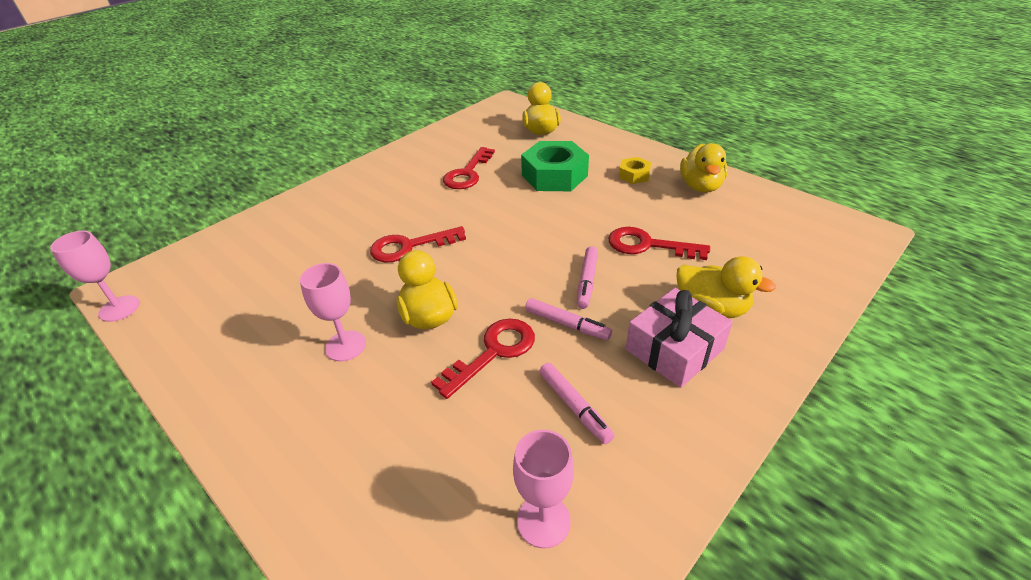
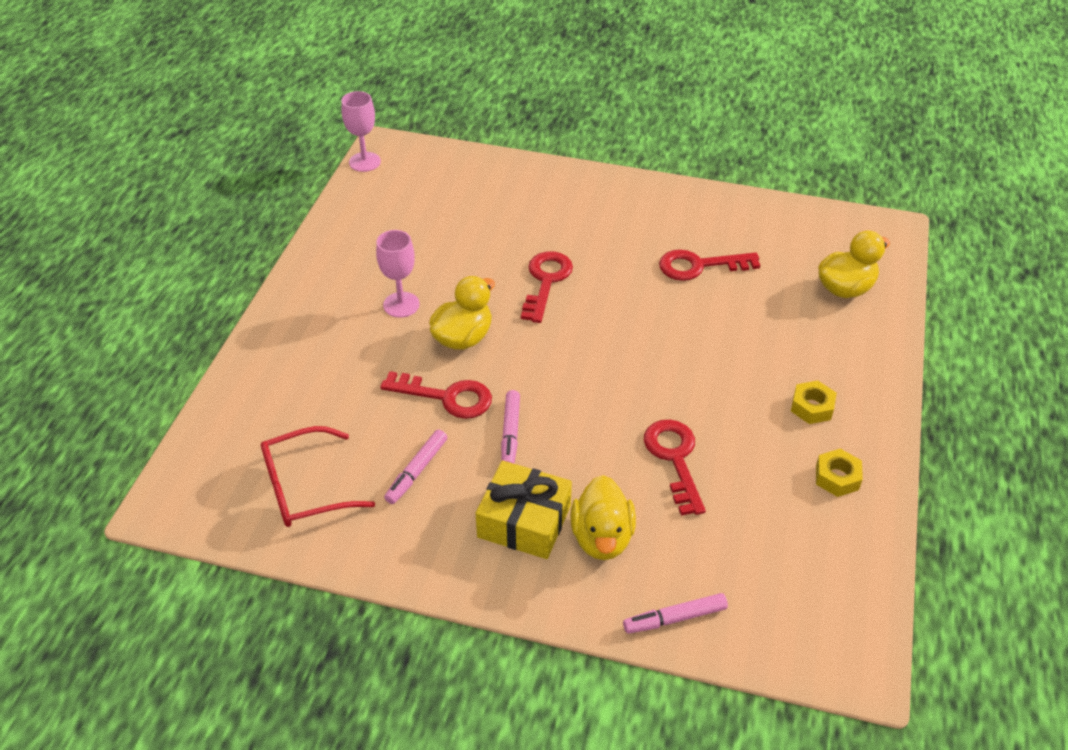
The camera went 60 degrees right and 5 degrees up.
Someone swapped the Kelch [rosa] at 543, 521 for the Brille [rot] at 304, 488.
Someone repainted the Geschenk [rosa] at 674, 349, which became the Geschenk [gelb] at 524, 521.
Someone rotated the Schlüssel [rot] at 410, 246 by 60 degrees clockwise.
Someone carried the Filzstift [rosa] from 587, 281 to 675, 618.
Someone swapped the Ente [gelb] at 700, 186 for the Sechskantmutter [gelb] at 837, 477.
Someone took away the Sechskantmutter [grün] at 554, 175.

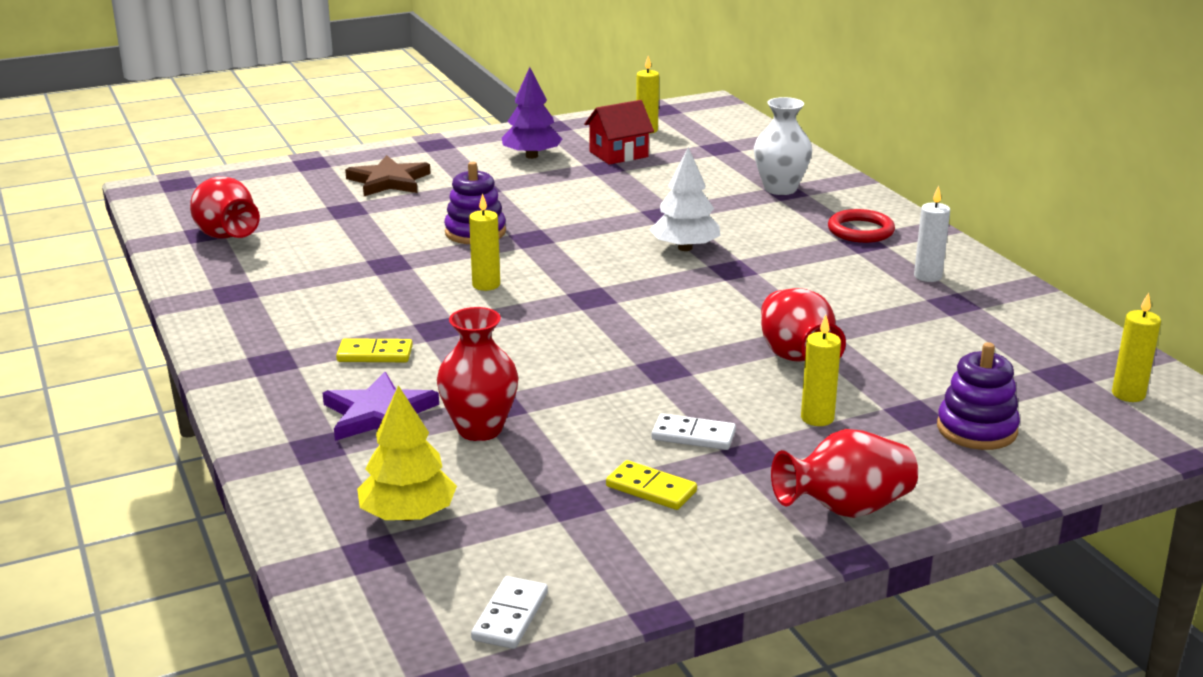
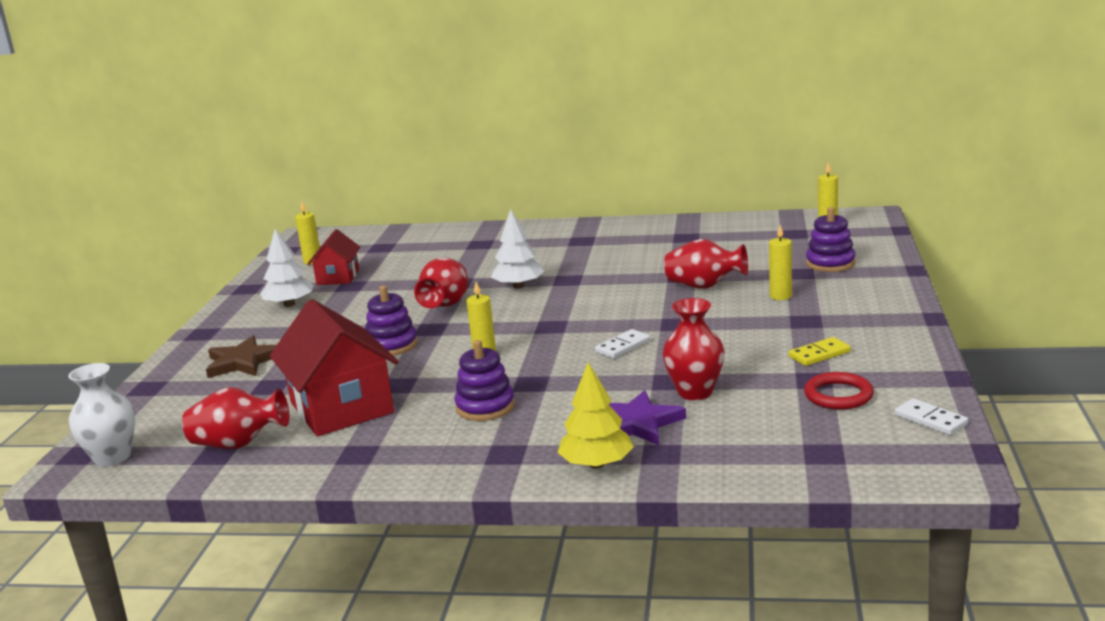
The camera went 55 degrees left and 5 degrees down.
Someone carried the Vase [weiß] from 780, 189 to 112, 457.
Someone repainted the Baum [lila] at 531, 156, which became the Baum [weiß] at 289, 304.
Someone put down the Haus [rot] at 341, 408.
Someone carried the Vase [rot] from 846, 509 to 446, 304.
Someone put down the Stapelspielzeug [lila] at 485, 407.
Someone carried the Baum [gelb] from 408, 515 to 596, 464.
Someone carried the Dominostein [weiß] from 693, 436 to 623, 346.
Someone carried the Ring [rot] from 860, 231 to 838, 395.
Someone took away the Dominostein [gelb] at 375, 354.
Someone took away the Kerze [weiß] at 927, 276.

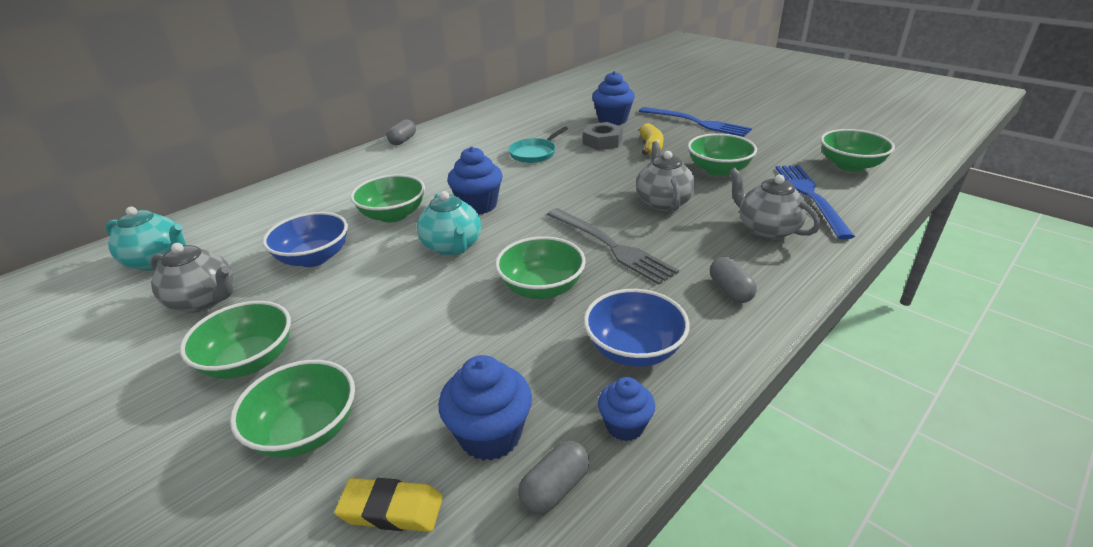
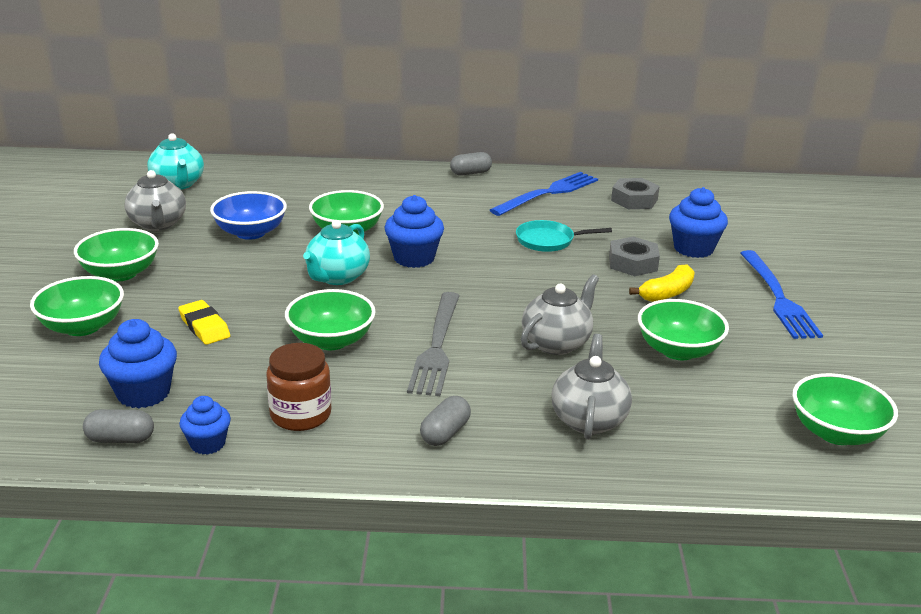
The camera went 45 degrees right and 5 degrees down.
Someone carried the Radiergummi [gelb] from 391, 509 to 204, 327.
Someone swapped the Schüssel [blau] at 634, 349 for the Einmachglas [braun] at 300, 414.
Someone carried the Gabel [blau] from 810, 196 to 548, 193.
Someone put down the Sechskantmutter [grau] at 634, 200.

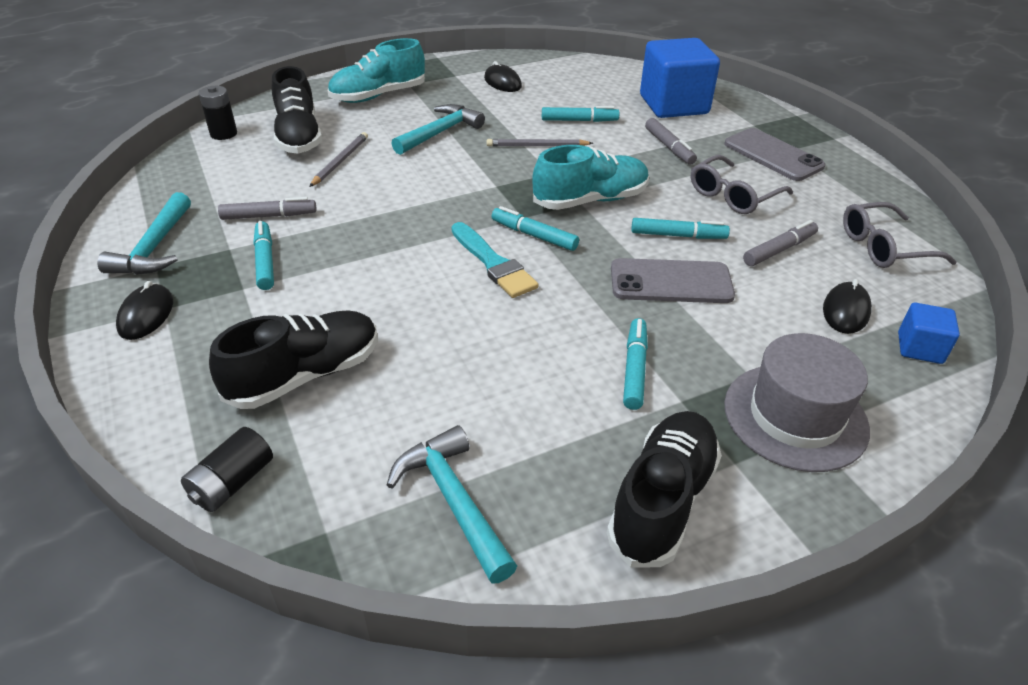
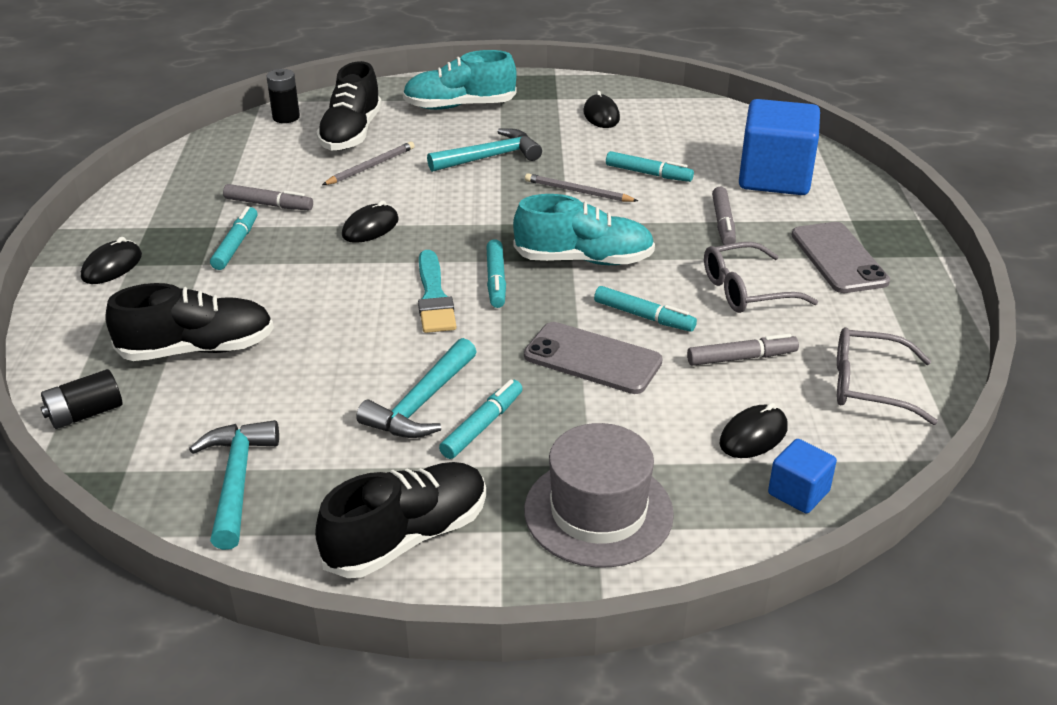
The camera went 25 degrees right and 5 degrees down.
Someone put down the Computermaus [schwarz] at 370, 228.
Someone carried the Hammer [türkis] from 155, 248 to 421, 403.
Someone rotated the Filzstift [türkis] at 534, 235 by 150 degrees counterclockwise.

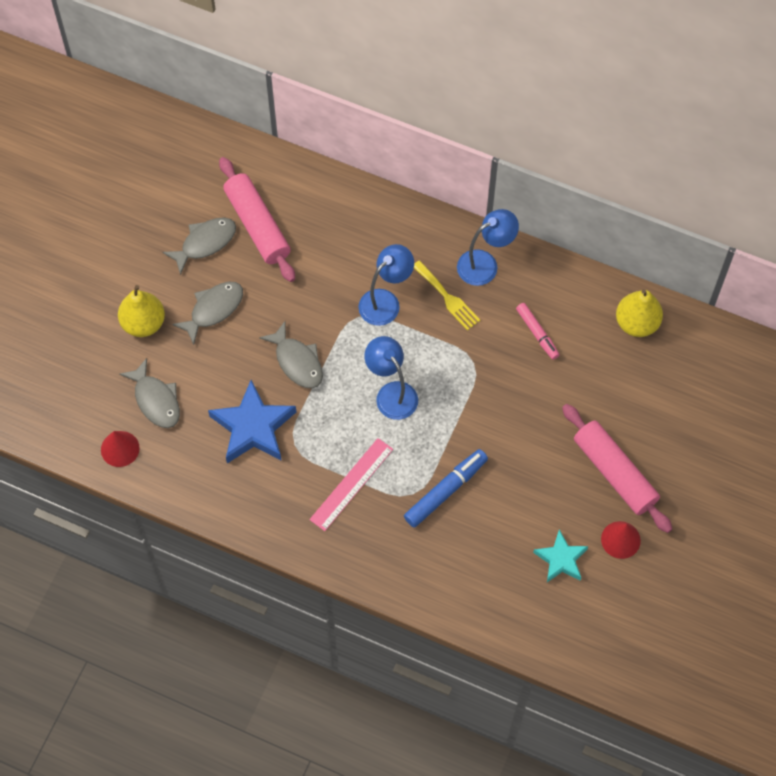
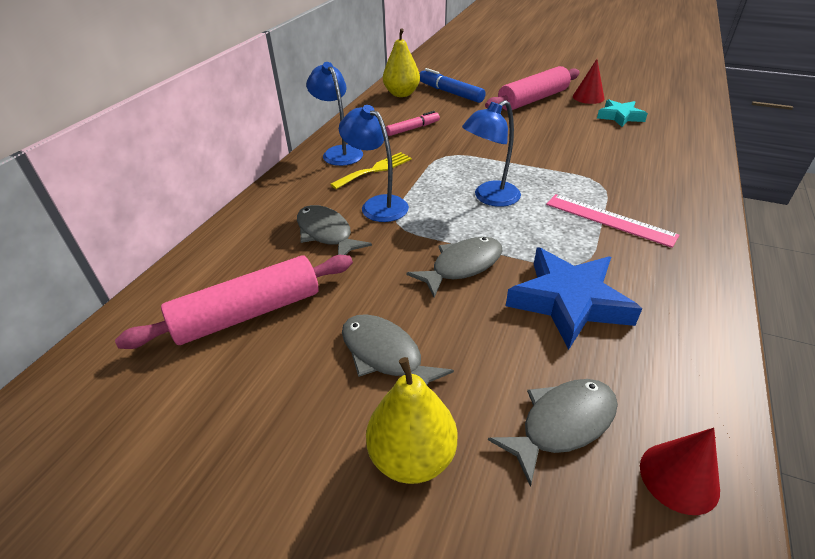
The camera went 90 degrees left and 25 degrees down.
Someone carried the Fisch [grau] from 205, 243 to 326, 233.
Someone carried the Filzstift [blau] from 445, 491 to 450, 93.

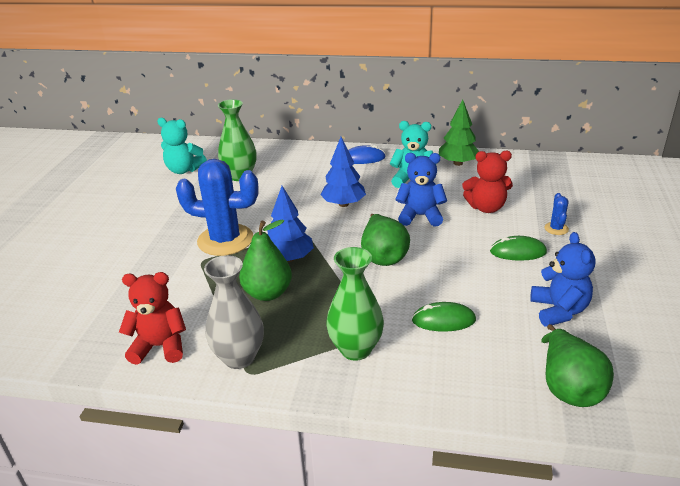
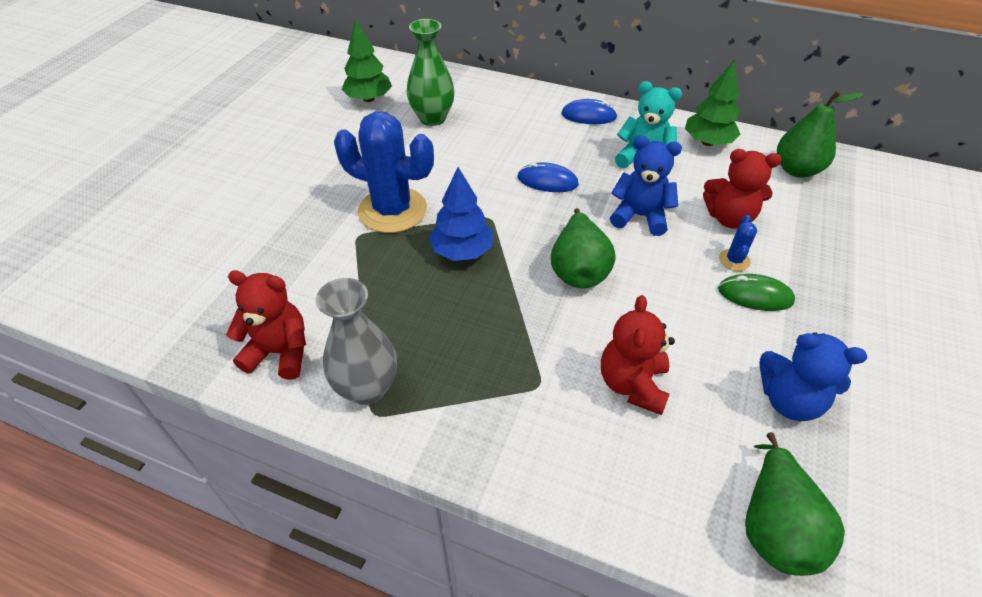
The camera went 10 degrees right and 15 degrees up.
Someone swapped the Teddybär [türkis] at 184, 170 for the Baum [grün] at 369, 99.
Someone swapped the Baum [blau] at 343, 204 for the Computermaus [blau] at 547, 181.
Someone swapped the Computermaus [grün] at 443, 320 for the Teddybär [rot] at 632, 384.
Someone carried the Kaktus [blau] from 556, 229 to 734, 260.
Someone rotated the Teddybär [blau] at 559, 311 by 105 degrees clockwise.
Someone carried the Birne [grün] from 267, 293 to 796, 170.
Someone took away the Vase [grün] at 355, 349.

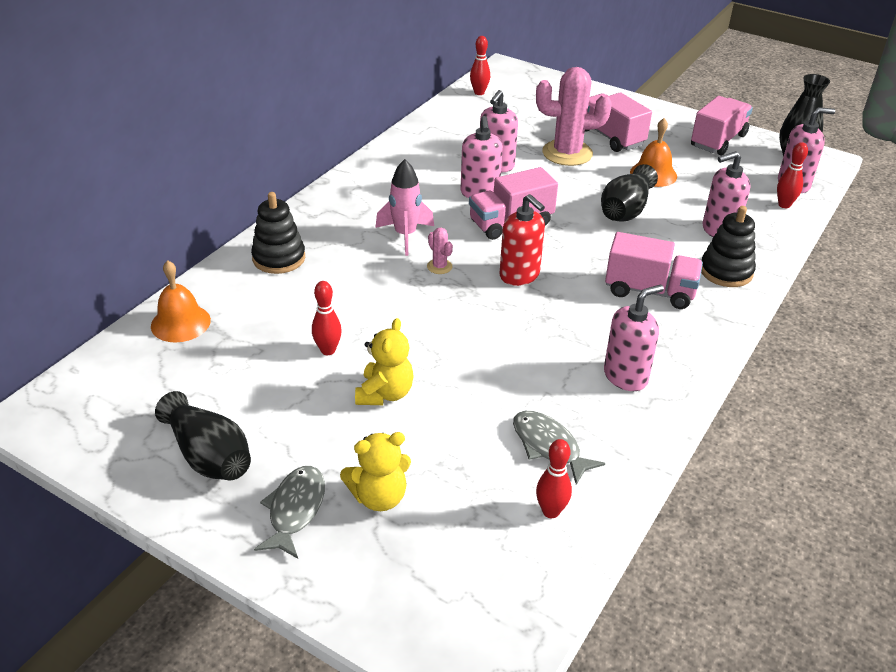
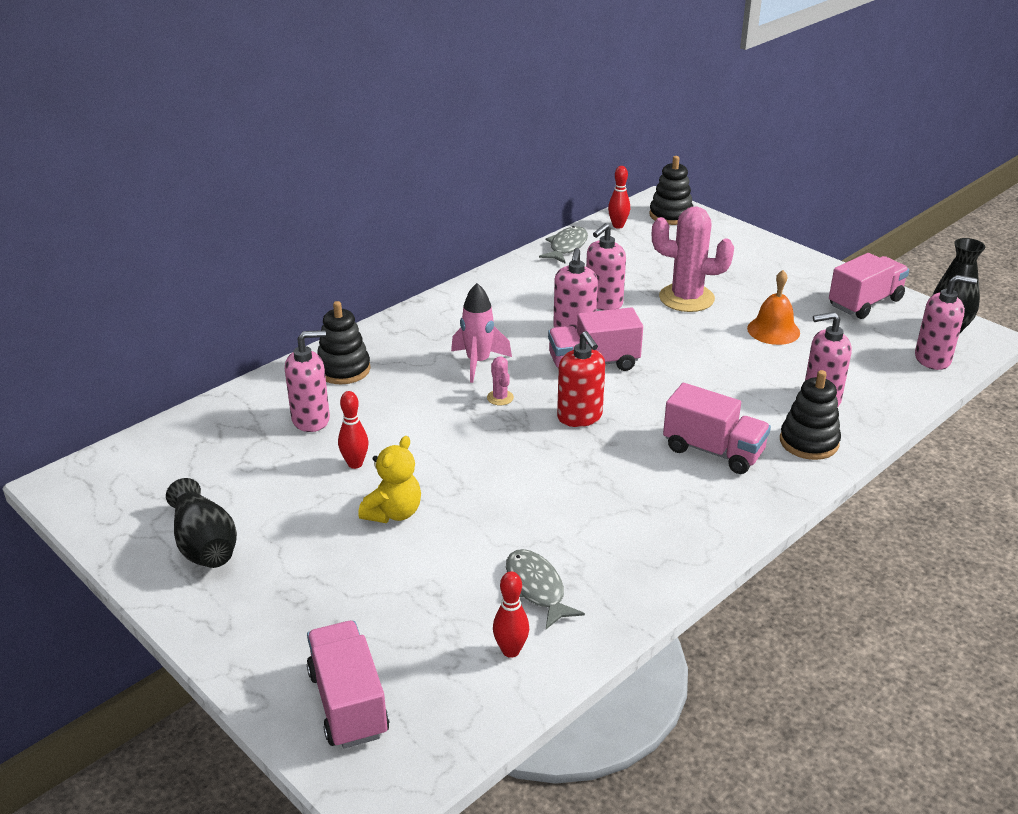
The camera went 15 degrees right and 5 degrees down.
Someone carried the Seifenspender [rosa] from 625, 376 to 311, 419.
Someone carried the Lastwagen [rosa] from 611, 137 to 348, 703.
Someone carried the Fisch [grau] from 295, 510 to 566, 247.
Someone put down the Stapelspielzeug [schwarz] at 671, 215.
Someone took away the Glocke [orange] at 180, 323.
Someone took away the Teddybär [gelb] at 379, 497.
Someone took away the Vase [schwarz] at 626, 210.
Someone took away the Bowlingkegel [rot] at 784, 205.

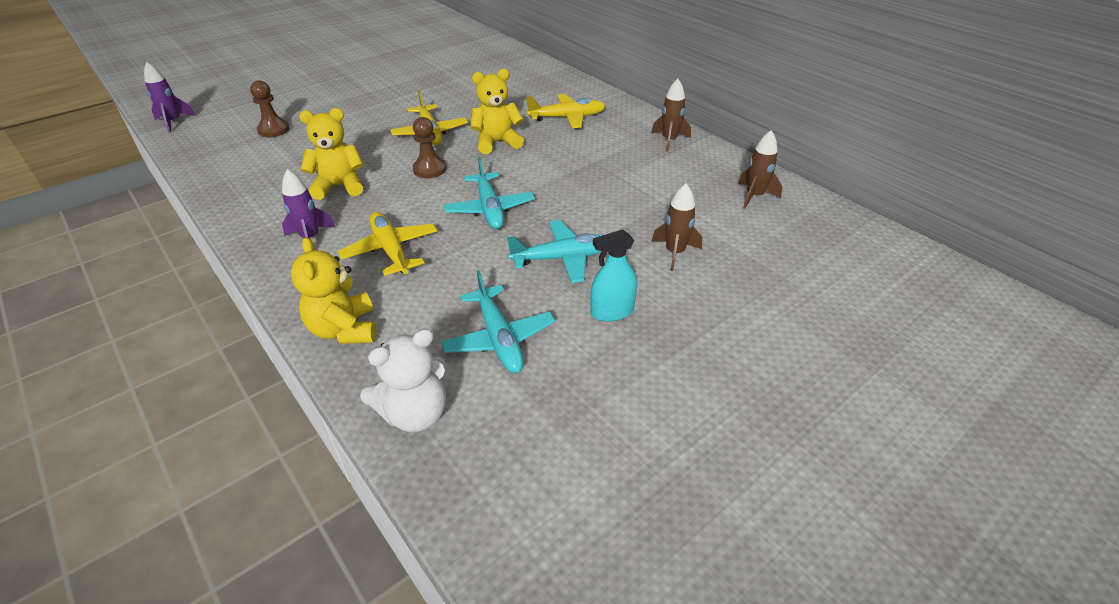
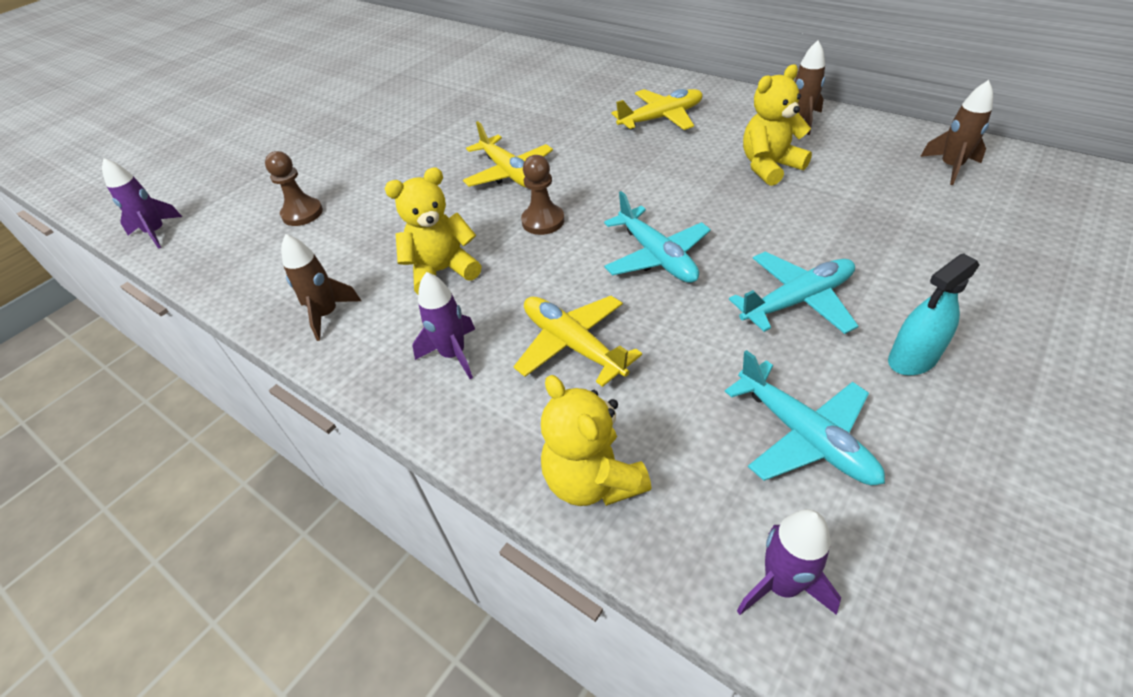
The camera went 10 degrees left and 5 degrees up.
Someone carried the Rakete [braun] from 674, 253 to 327, 314.
Someone swapped the Teddybär [weiß] at 415, 413 for the Rakete [lila] at 781, 584.
Someone carried the Teddybär [gelb] from 497, 142 to 769, 167.

